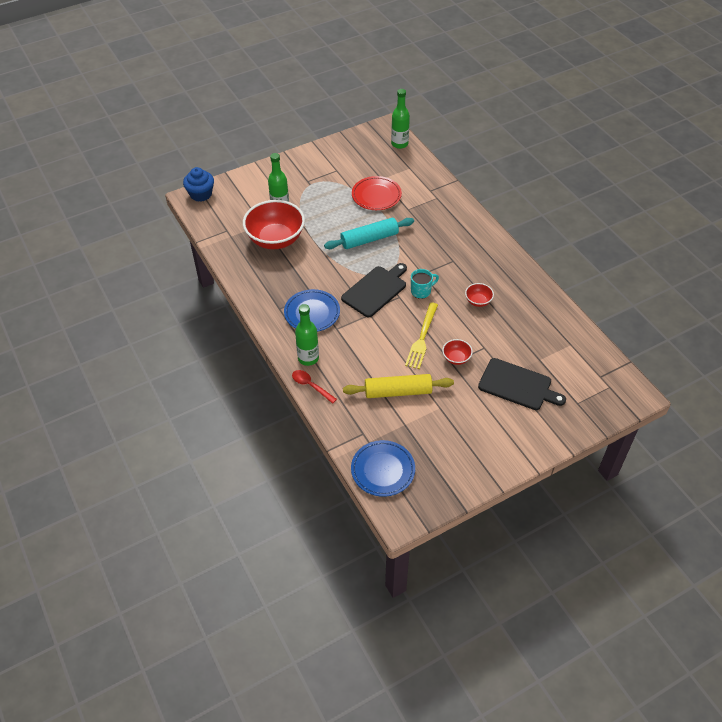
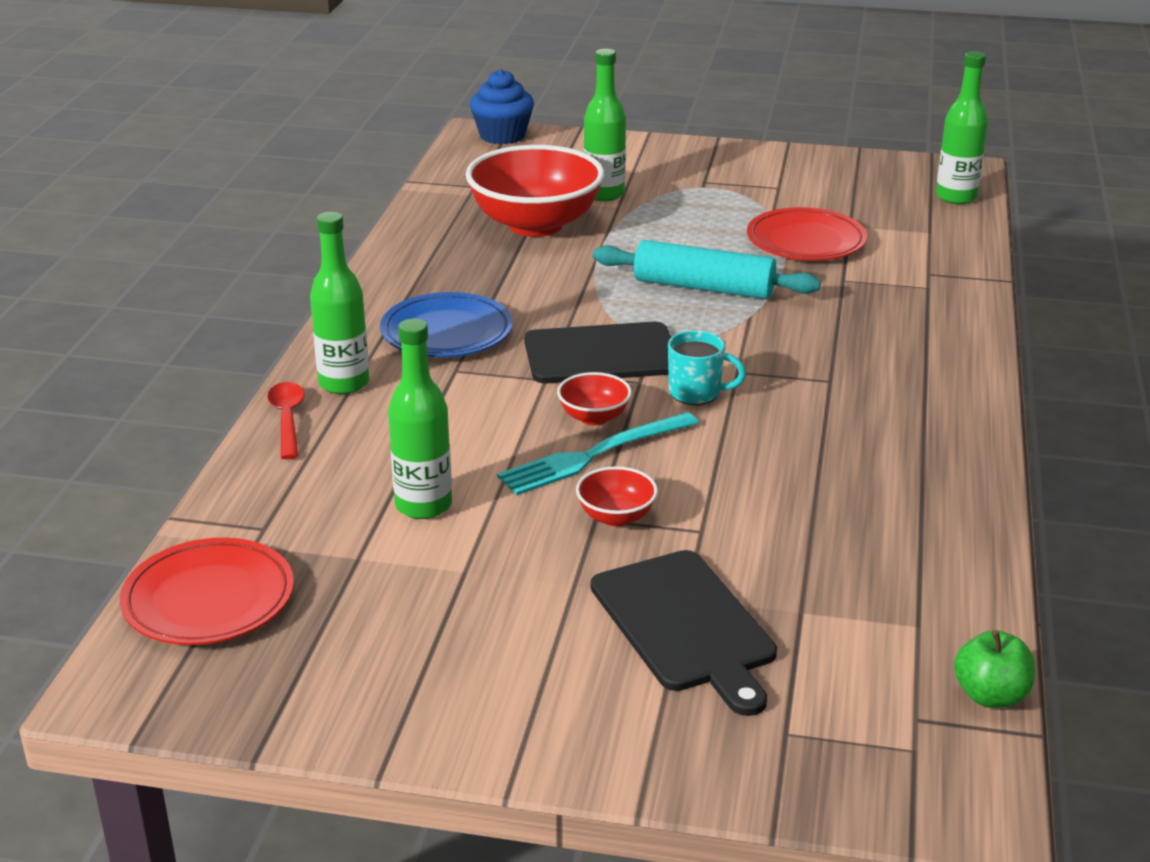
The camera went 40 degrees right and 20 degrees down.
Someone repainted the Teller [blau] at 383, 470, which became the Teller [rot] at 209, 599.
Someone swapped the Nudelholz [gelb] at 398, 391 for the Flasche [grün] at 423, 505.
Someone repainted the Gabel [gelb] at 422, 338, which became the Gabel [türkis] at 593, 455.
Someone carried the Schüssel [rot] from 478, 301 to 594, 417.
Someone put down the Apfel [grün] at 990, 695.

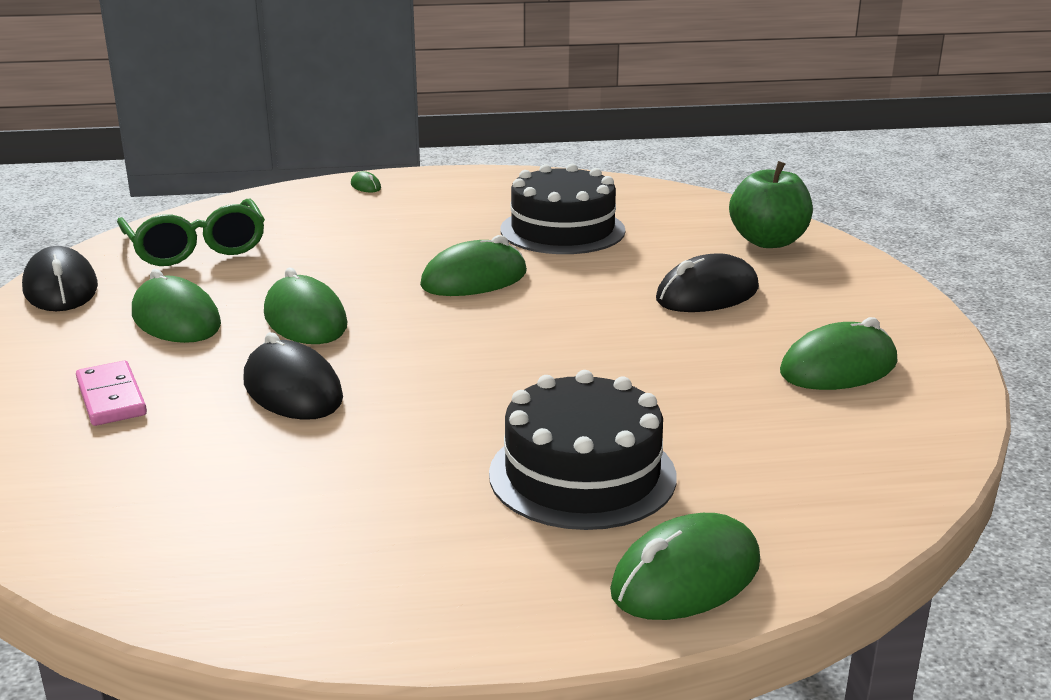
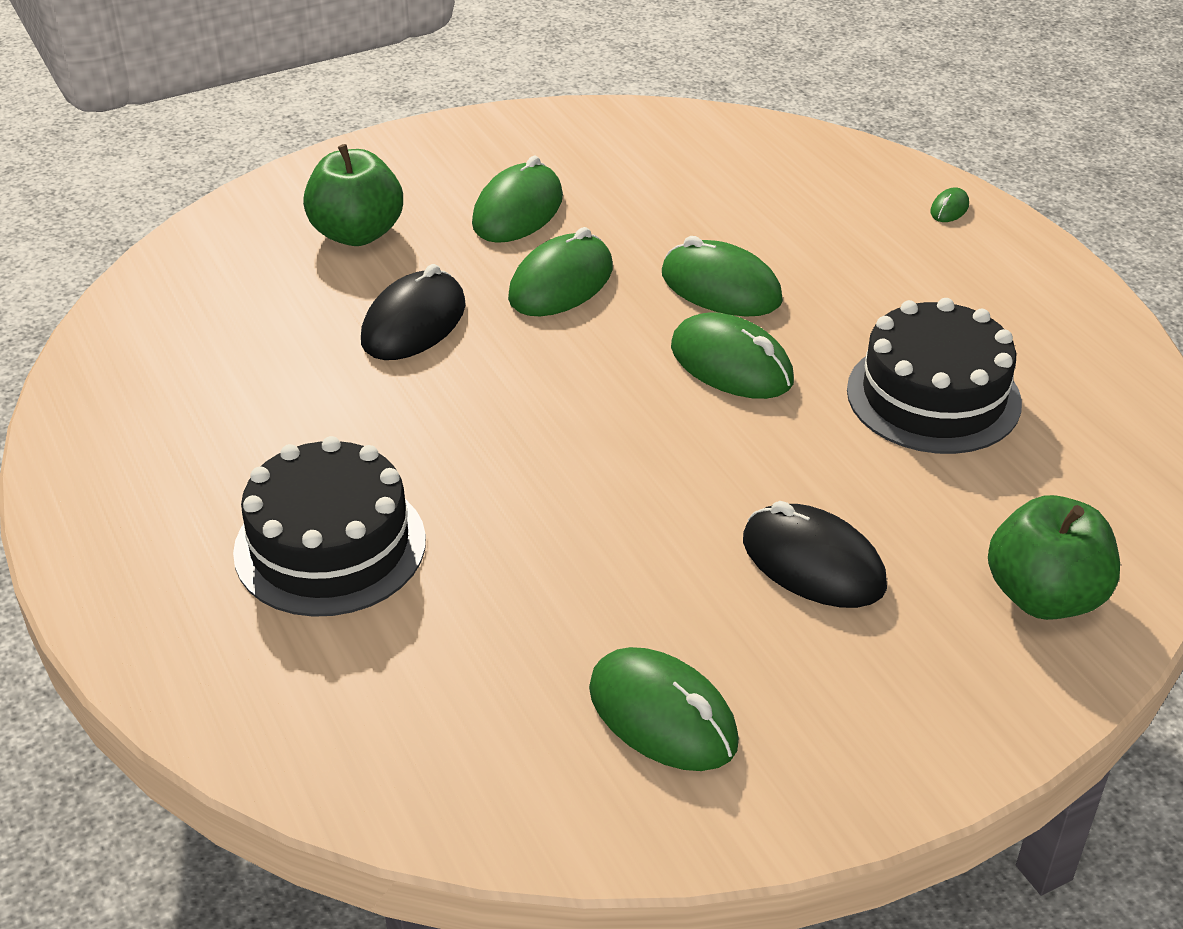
The camera went 70 degrees right and 15 degrees up.
Someone swapped the Dominostein [rosa] at 111, 398 for the Apfel [grün] at 357, 233.
Someone carried the Computermaus [grün] from 686, 577 to 721, 288.
Someone took away the Computermaus [schwarz] at 61, 289.
Someone took away the Brille [grün] at 196, 248.

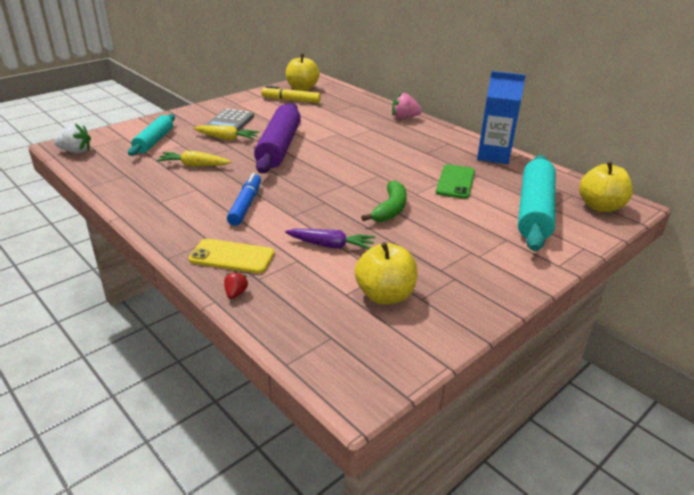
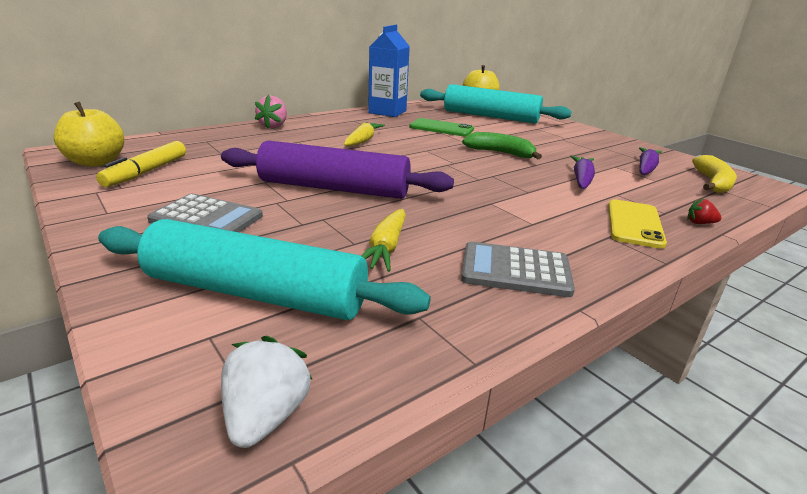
The camera went 85 degrees left and 5 degrees down.
Someone scaled the Nudelholz [türkis] at 154, 141 by 1.63.
Someone carried the Karotte [gelb] from 227, 138 to 363, 141.
Someone put down the Taschenrechner [grau] at 515, 270.
Someone swapped the Apfel [gelb] at 385, 295 for the Karotte [lila] at 646, 168.
Someone put down the Banane [gelb] at 713, 183.
Someone took away the Filzstift [blau] at 246, 205.

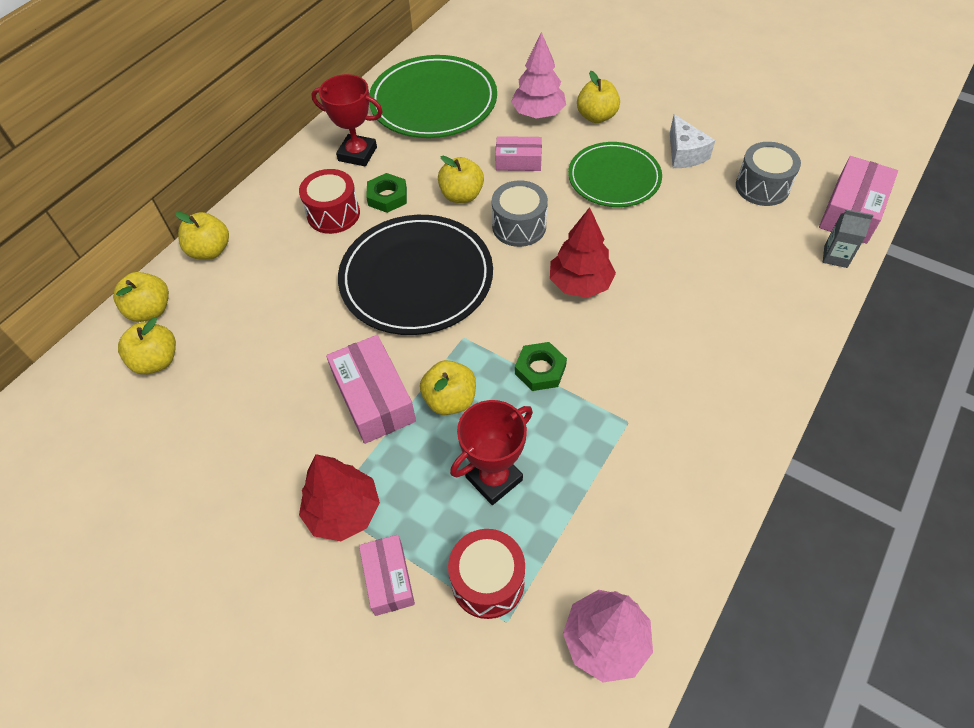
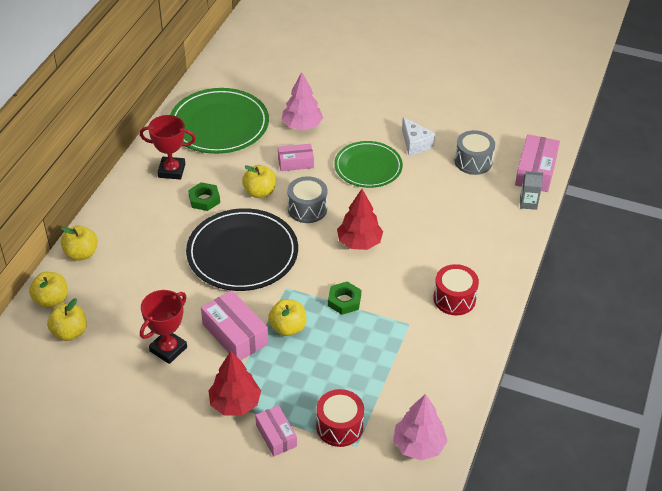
The camera went 15 degrees left and 10 degrees down.
Someone carried the Pokal [rot] from 494, 478 to 168, 349.
Someone carried the Trommel [rot] from 333, 214 to 454, 299.
Someone took away the Apfel [gelb] at 596, 116.

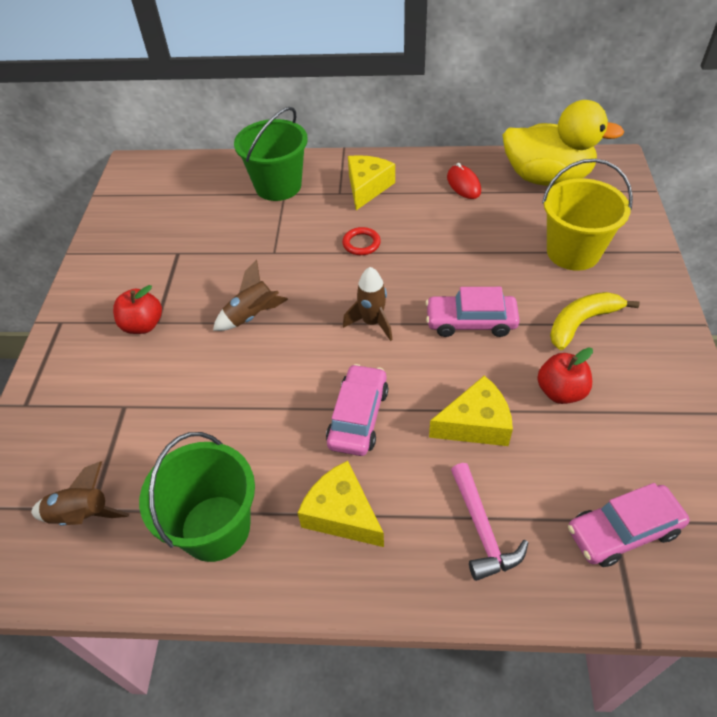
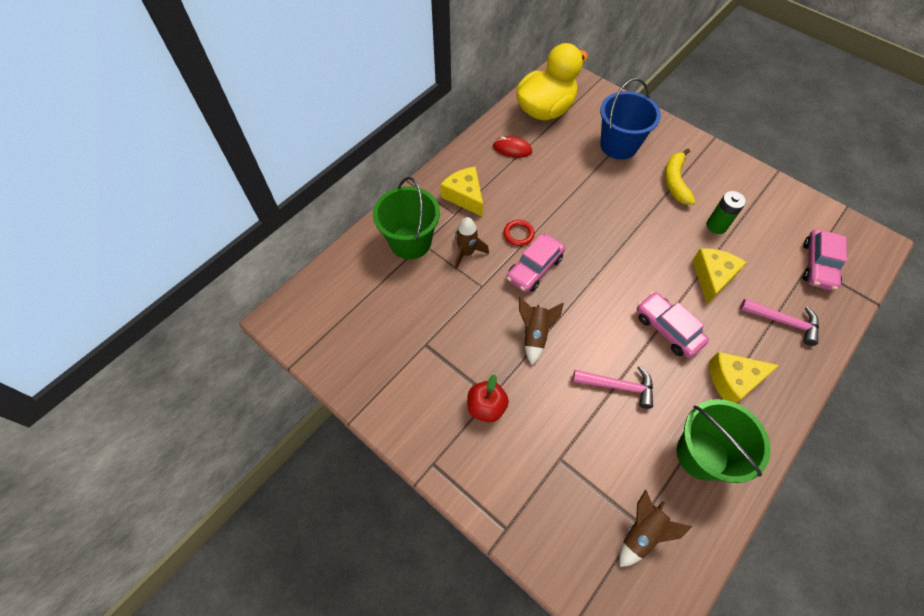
The camera went 55 degrees left and 10 degrees up.
Someone carried the Rakete [braun] from 372, 322 to 466, 253.
Someone carried the Auto [rosa] from 470, 322 to 534, 268.
Someone put down the Hammer [rosa] at 618, 386.
Someone repainted the Eimer [gelb] at 573, 252, which became the Eimer [blau] at 618, 145.
Someone swapped the Apfel [rot] at 560, 391 for the Batterie [grün] at 716, 225.

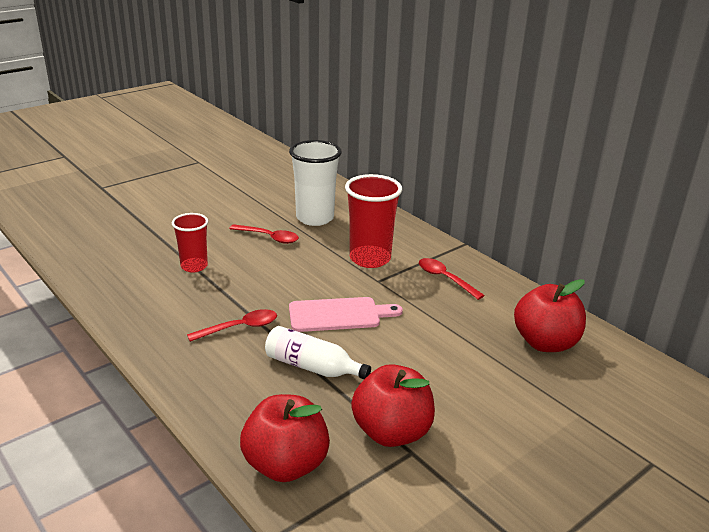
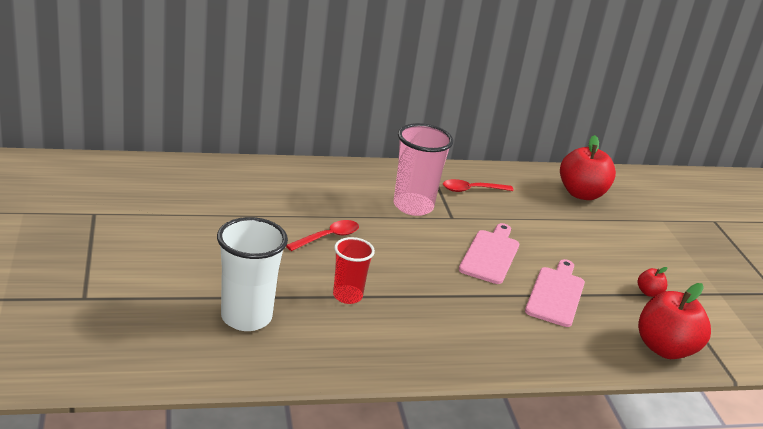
The camera went 65 degrees left and 0 degrees up.
Someone carried the Becher [weiß] from 315, 218 to 246, 317.
Someone repainted the Becher [rot] at 370, 259, which became the Becher [rosa] at 413, 206.
Someone swapped the Flasche [weiß] at 312, 367 for the Schneidebrett [rosa] at 556, 294.
Someone scaled the Apfel [rot] at 391, 432 by 0.46.
Someone took away the Löffel [rot] at 239, 328.

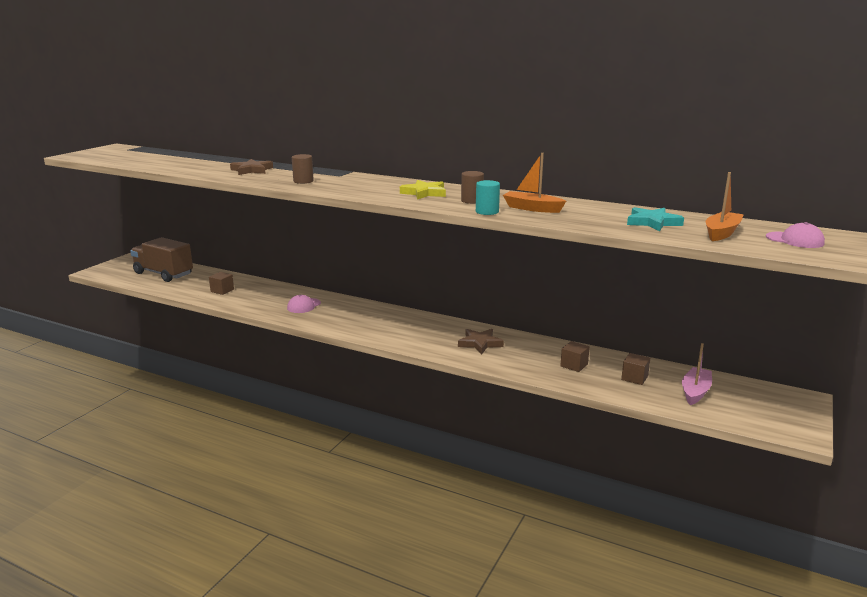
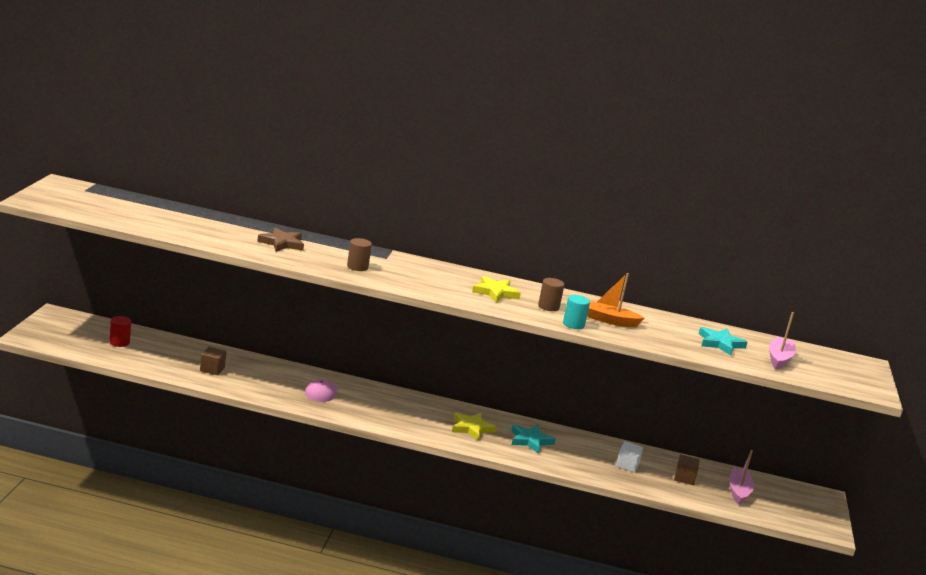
The camera went 20 degrees left and 0 degrees up.
Someone swapped the Lastwagen [braun] at 163, 274 for the Vollzylinder [rot] at 119, 342.
Someone put down the Stern [gelb] at 471, 428.
Someone repainted the Stern [braun] at 480, 343, which became the Stern [türkis] at 530, 440.
Someone repainted the Kubus [braun] at 574, 365, which became the Kubus [weiß] at 627, 465.
Someone repainted the Boot [orange] at 721, 233, which became the Boot [rosa] at 779, 359.
Someone took away the Kappe [rosa] at 795, 240.

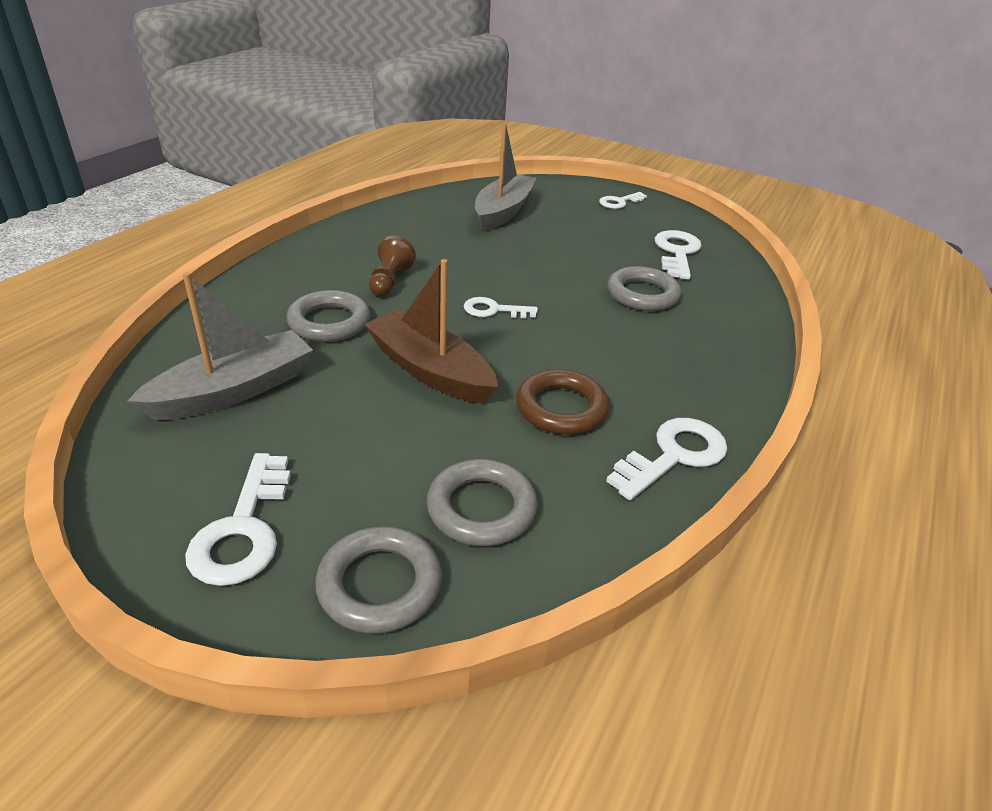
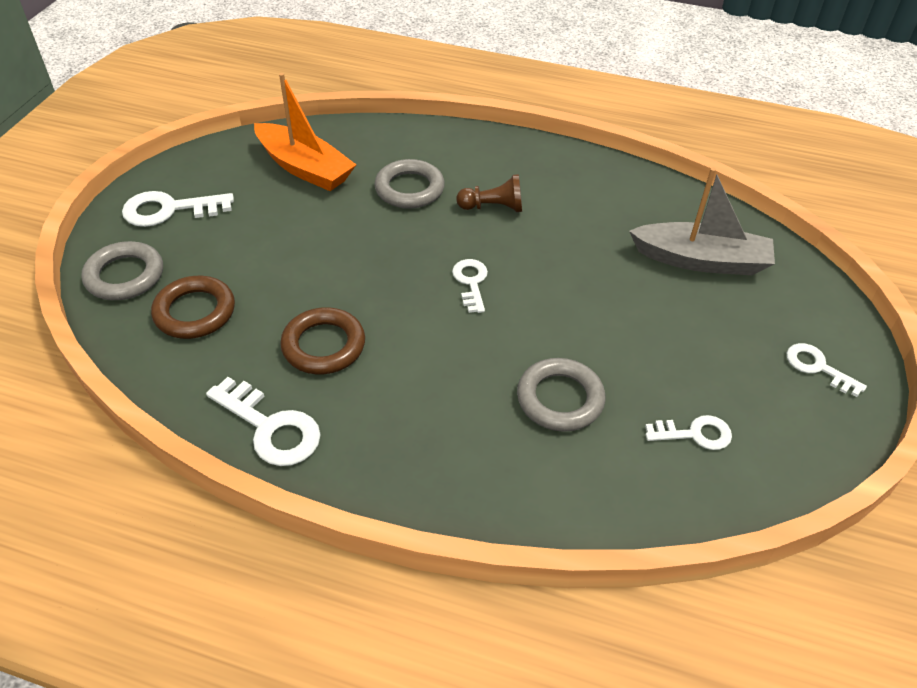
The camera went 80 degrees right and 10 degrees up.
Someone repainted the Ring [grau] at 481, 508, which became the Ring [braun] at 195, 312.
Someone repainted the Boot [grau] at 234, 390, which became the Boot [orange] at 305, 168.
Someone scaled the Schlüssel [weiß] at 677, 252 by 0.64.
Someone took away the Boot [braun] at 430, 370.

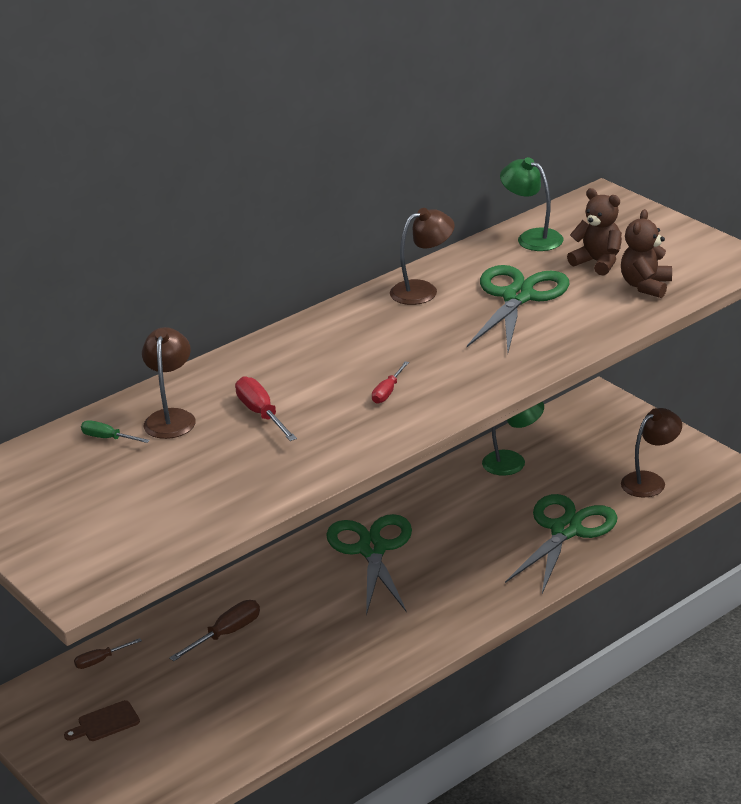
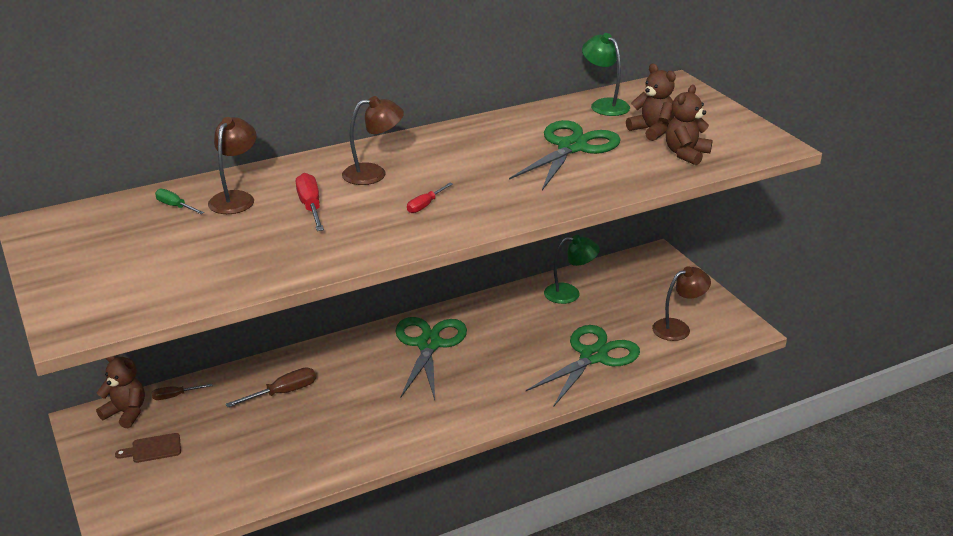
The camera went 10 degrees right and 0 degrees up.
Someone put down the Teddybär [braun] at 126, 413.
Someone carried the Lampe [braun] from 423, 290 to 373, 173.

